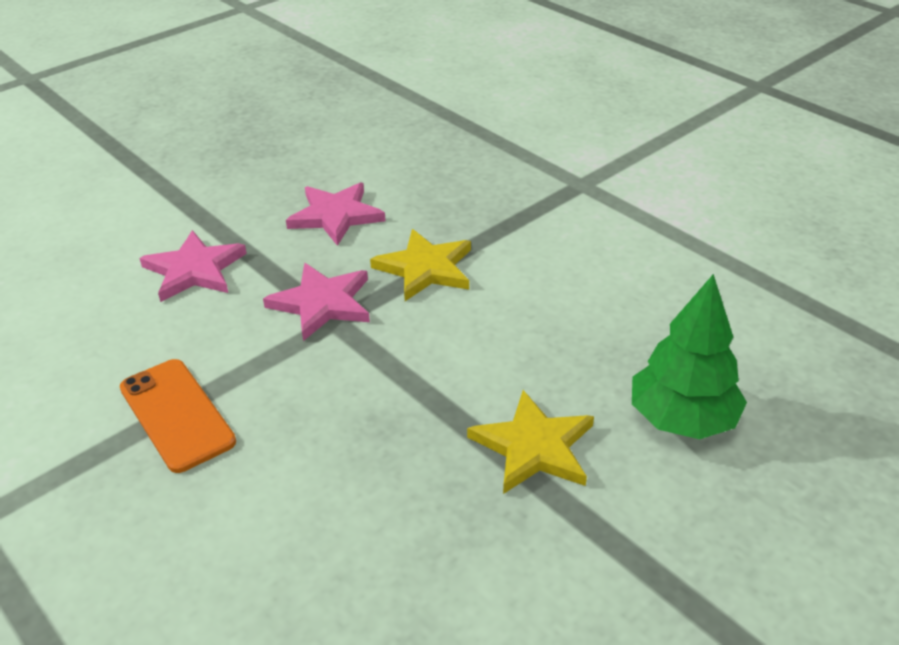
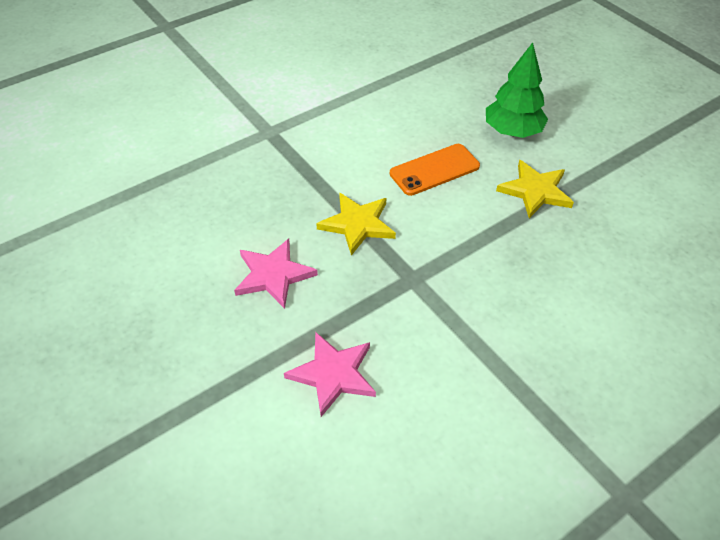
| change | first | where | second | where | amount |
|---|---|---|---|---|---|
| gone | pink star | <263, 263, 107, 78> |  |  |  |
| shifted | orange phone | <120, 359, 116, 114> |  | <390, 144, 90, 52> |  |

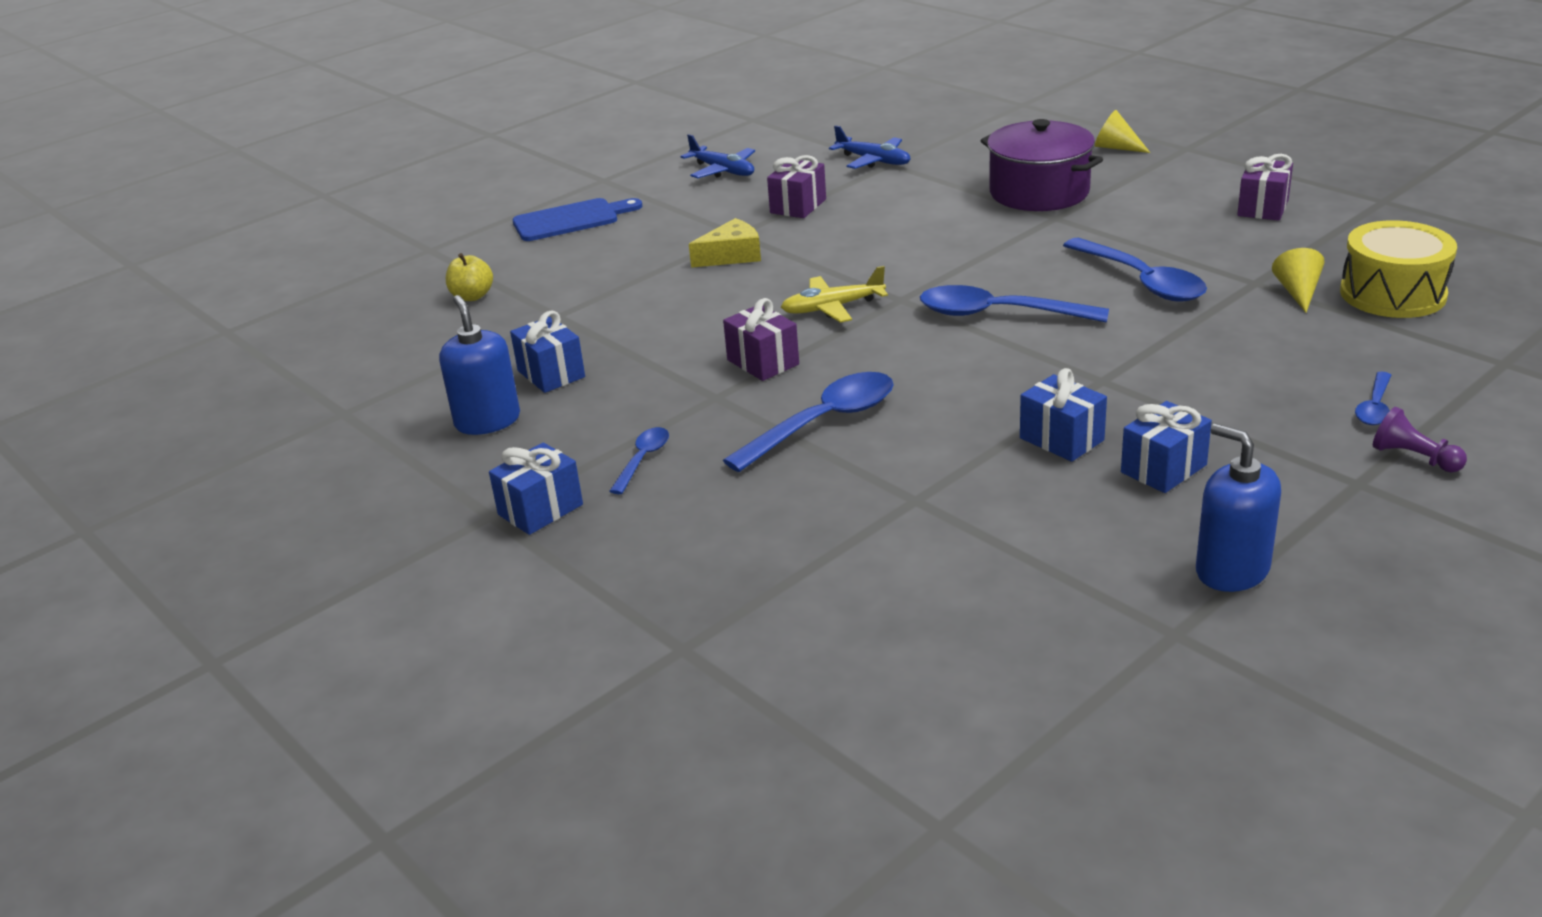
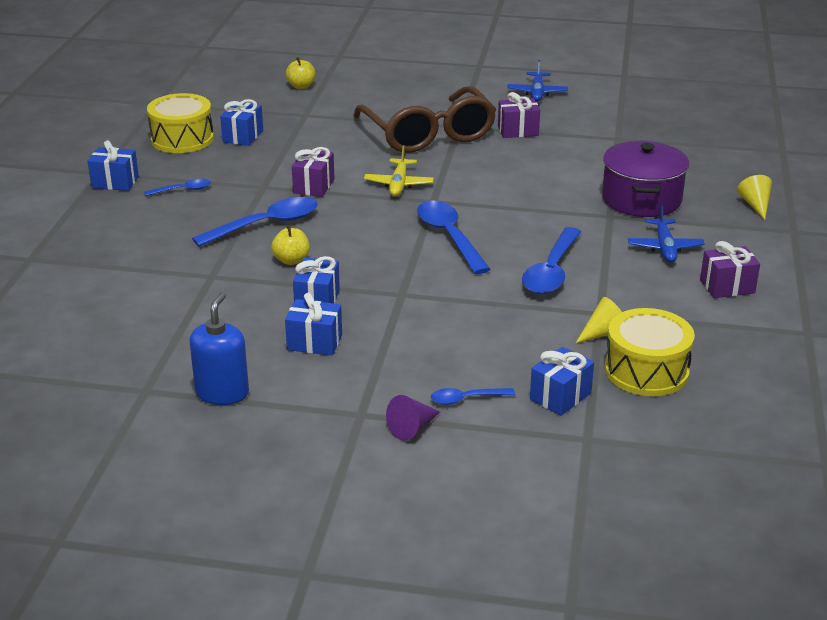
| change | first | where | second | where | amount |
|---|---|---|---|---|---|
| shifted | blue plane | <829, 125, 82, 44> |  | <628, 204, 77, 59> |  |
| gone | blue cutting board | <513, 198, 130, 43> |  |  |  |
| swapped | yellow cheese | <689, 218, 72, 50> | brown glasses | <353, 86, 144, 67> |  |
| rotated | yellow plane | <781, 266, 107, 57> |  | <364, 145, 70, 51> | 120 degrees counterclockwise |
| swapped | blue soap dispenser | <439, 295, 81, 140> | yellow drum | <147, 93, 67, 60> |  |
| rotated | blue spoon | <723, 372, 171, 100> |  | <192, 197, 126, 50> | 45 degrees counterclockwise |
| swapped | purple pawn | <1373, 407, 94, 65> | purple cone | <386, 395, 54, 46> |  |
| new |  |  | yellow apple | <271, 225, 39, 40> |  |
| new |  |  | blue gift | <530, 347, 64, 69> |  |

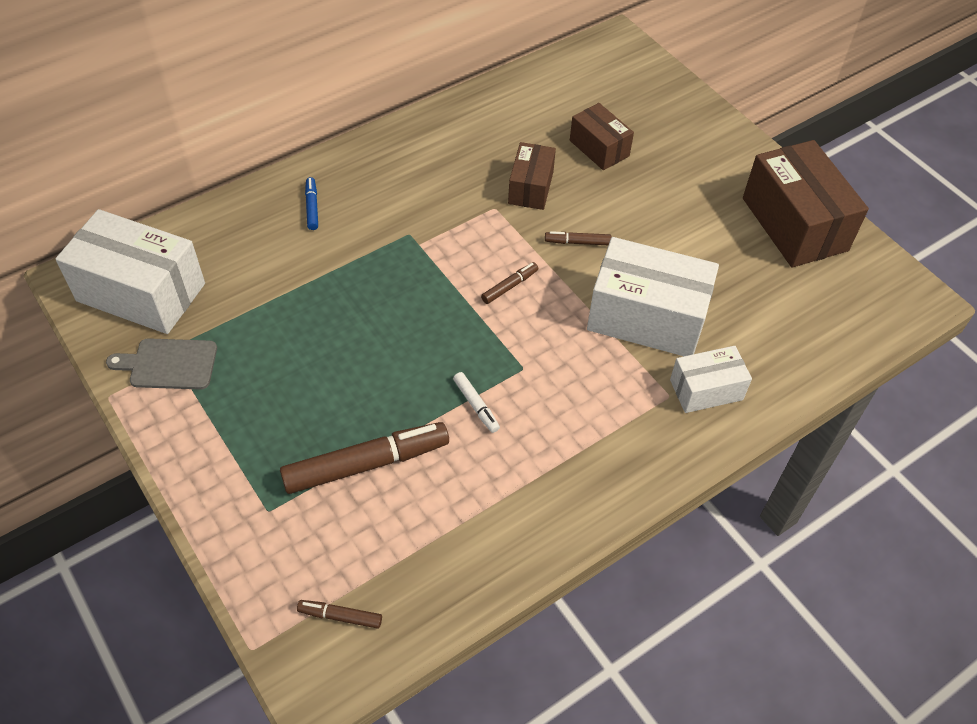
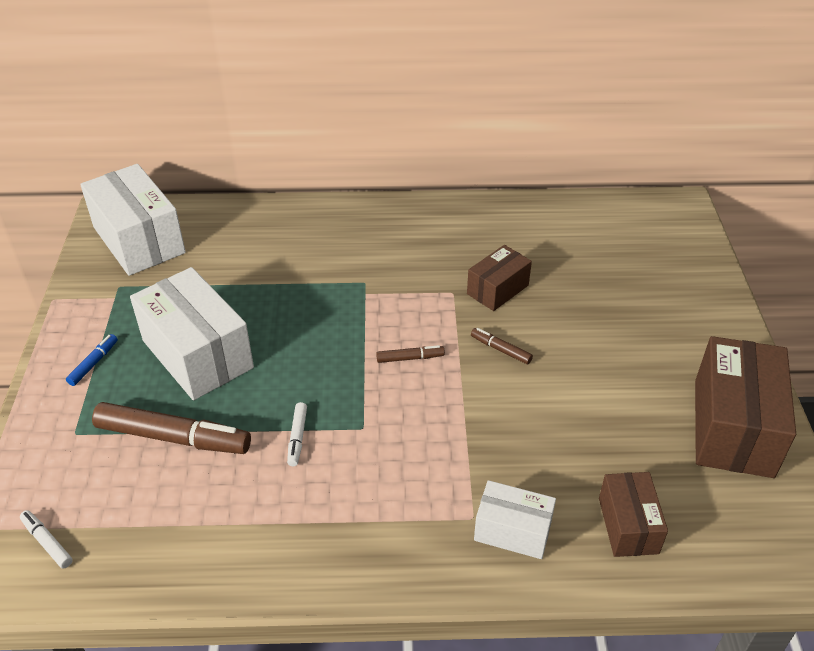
| change | first | where | second | where | amount |
|---|---|---|---|---|---|
| shifted | brown box | <570, 103, 64, 67> |  | <599, 472, 69, 85> |  |
| shifted | blue marker | <305, 177, 13, 53> |  | <66, 334, 52, 52> |  |
| shifted | white box | <587, 237, 132, 119> |  | <130, 267, 124, 133> |  |
| gone | grey cutting board | <106, 338, 111, 52> |  |  |  |
| repainted | brown marker | <297, 600, 85, 29> | white marker | <20, 510, 53, 59> |  |

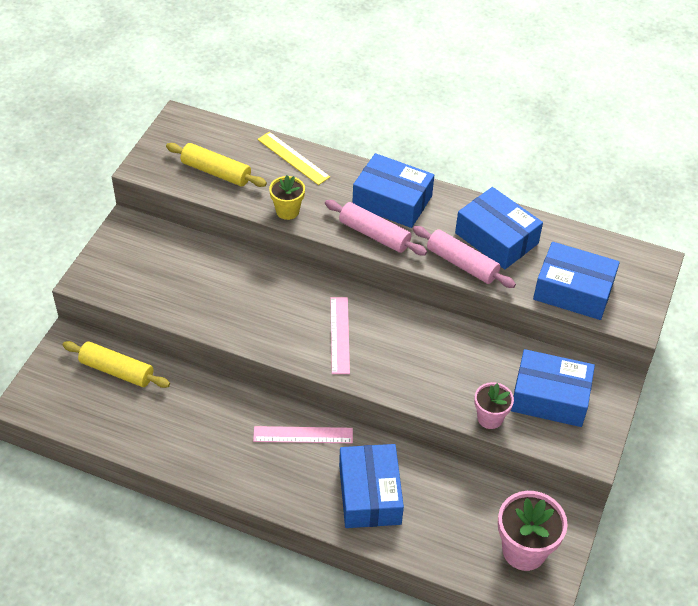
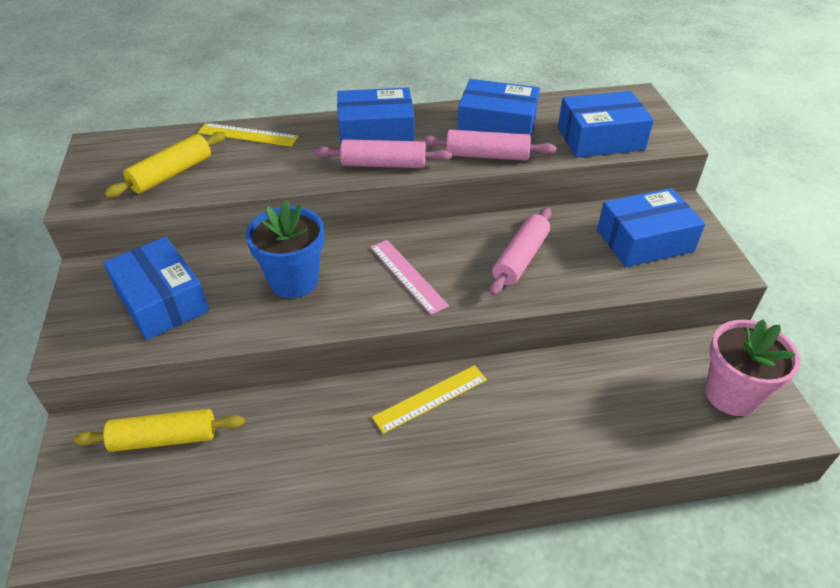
| change | first | where | second | where | amount |
|---|---|---|---|---|---|
| rotated | yellow rolling pin | <166, 143, 101, 44> |  | <104, 132, 122, 66> | 45 degrees counterclockwise |
| gone | yellow flower pot | <269, 175, 36, 45> |  |  |  |
| gone | pink flower pot | <474, 382, 40, 47> |  |  |  |
| repainted | pink ruler | <253, 426, 100, 17> | yellow ruler | <372, 365, 115, 69> |  |
| shifted | blue box | <339, 444, 65, 84> |  | <103, 237, 106, 103> |  |
| new |  |  | blue flower pot | <245, 200, 79, 98> |  |
| new |  |  | pink rolling pin | <489, 208, 62, 87> |  |

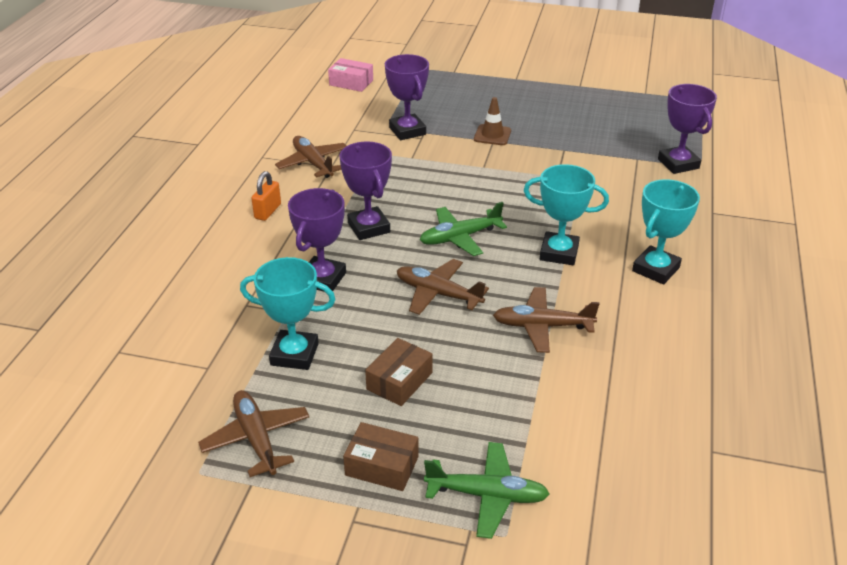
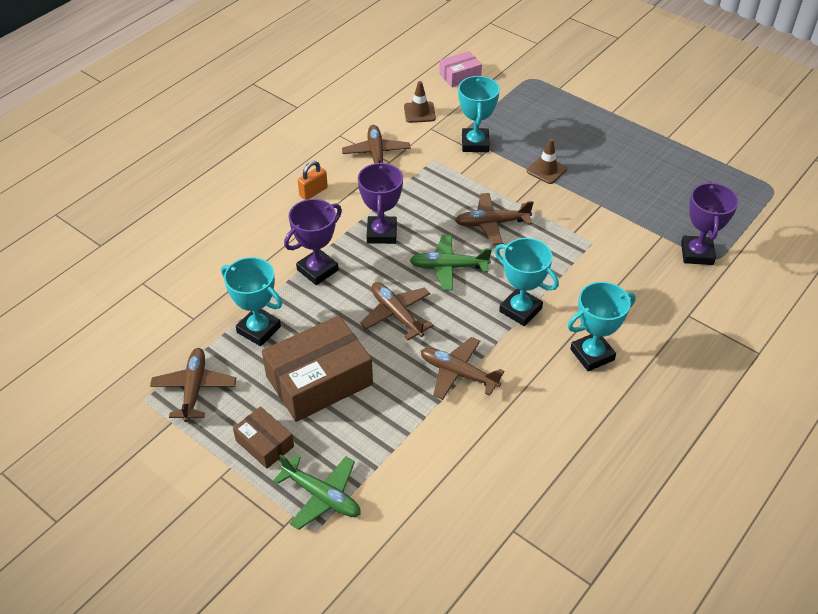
| change | first | where | second | where | amount |
|---|---|---|---|---|---|
| repainted | purple trophy | <385, 54, 44, 86> | turquoise trophy | <458, 76, 42, 76> |  |
| rotated | pink box | <328, 58, 45, 34> |  | <439, 51, 43, 36> | 75 degrees counterclockwise |
| scaled | brown box | <365, 338, 68, 68> |  | <262, 315, 111, 107> | x1.91 |
| new |  |  | brown traffic cone | <404, 81, 32, 42> |  |
| new |  |  | brown plane | <455, 193, 79, 52> |  |

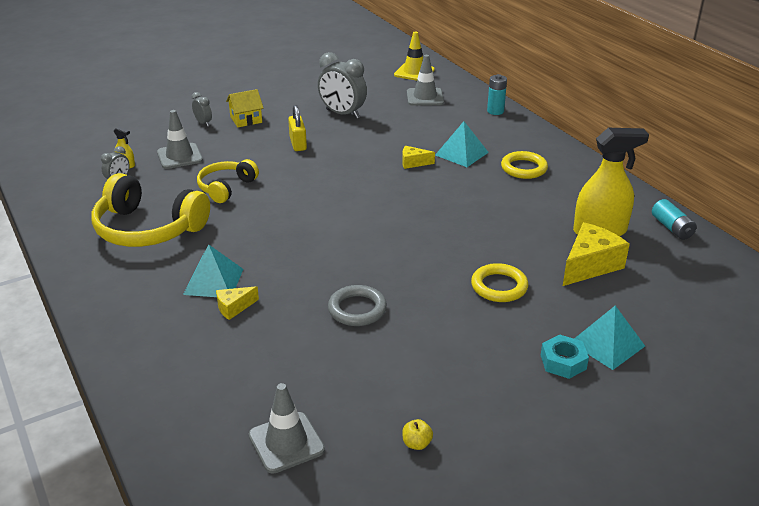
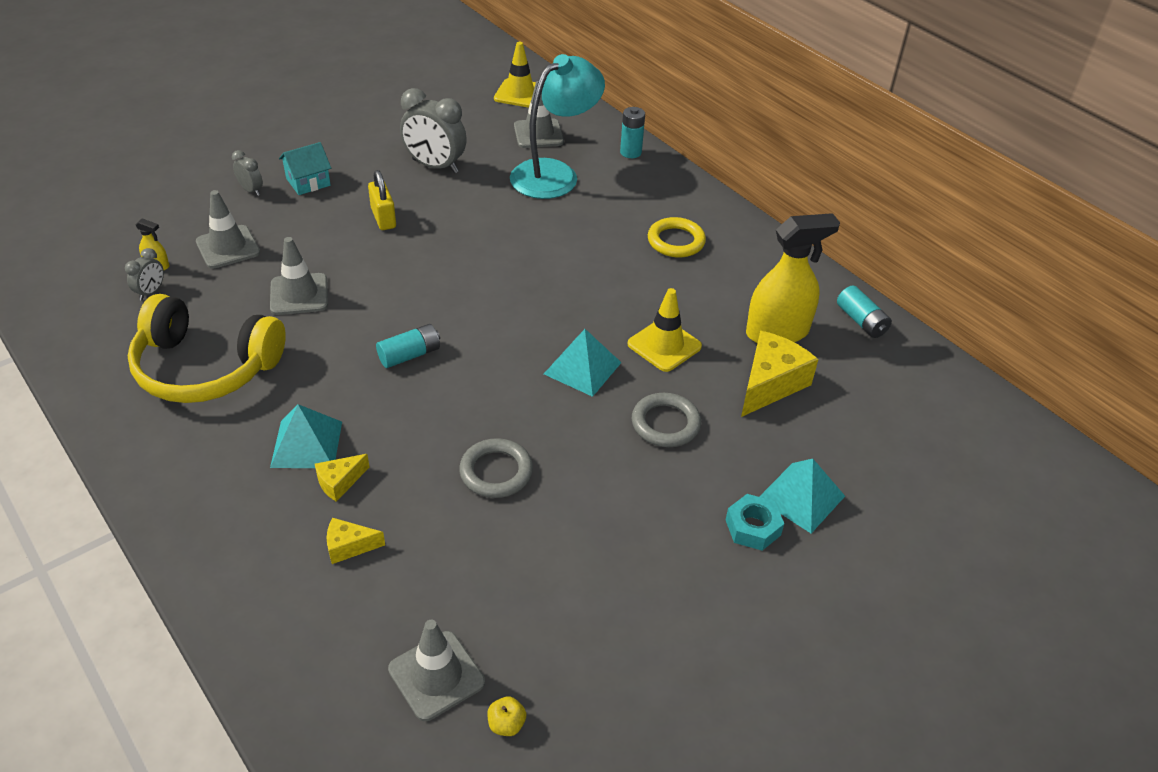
| change | first | where | second | where | amount |
|---|---|---|---|---|---|
| repainted | yellow house | <226, 89, 38, 38> | turquoise house | <279, 142, 52, 53> |  |
| shifted | turquoise pyramid | <435, 121, 54, 46> |  | <544, 329, 78, 68> |  |
| shifted | yellow cheese | <402, 146, 33, 23> |  | <327, 518, 58, 46> |  |
| swapped | yellow headphones | <197, 159, 62, 44> | grey traffic cone | <270, 237, 58, 78> |  |
| repainted | yellow ring | <471, 263, 58, 39> | grey ring | <632, 393, 69, 54> |  |
| shifted | yellow apple | <402, 419, 31, 31> |  | <487, 696, 39, 40> |  |
| new |  |  | turquoise lamp | <510, 54, 95, 145> |  |
| new |  |  | yellow traffic cone | <628, 288, 74, 84> |  |
| new |  |  | turquoise battery | <376, 324, 64, 44> |  |

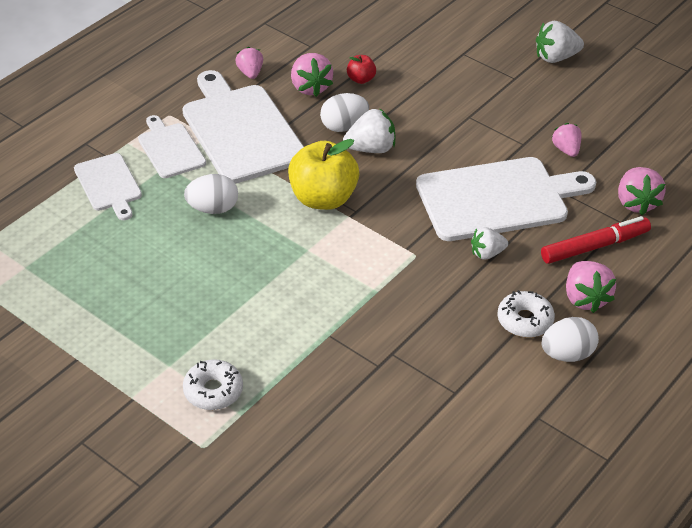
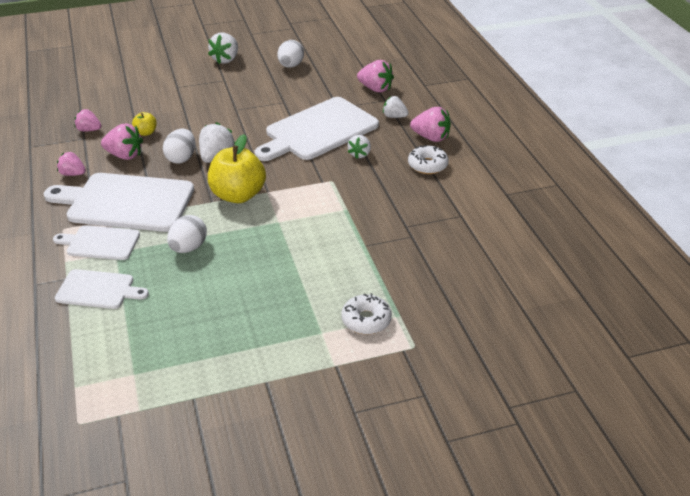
| change | first | where | second | where | amount |
|---|---|---|---|---|---|
| repainted | red apple | <347, 55, 29, 29> | yellow apple | <132, 112, 25, 24> |  |
| shifted | pink strawberry | <552, 123, 30, 34> |  | <74, 109, 28, 23> |  |
| rotated | white cutting board | <416, 157, 180, 84> |  | <255, 97, 124, 64> | 150 degrees counterclockwise |
| swapped | red marker | <541, 216, 110, 48> | white strawberry | <383, 96, 26, 22> |  |
| shifted | white egg | <542, 317, 57, 45> |  | <277, 40, 27, 28> |  |

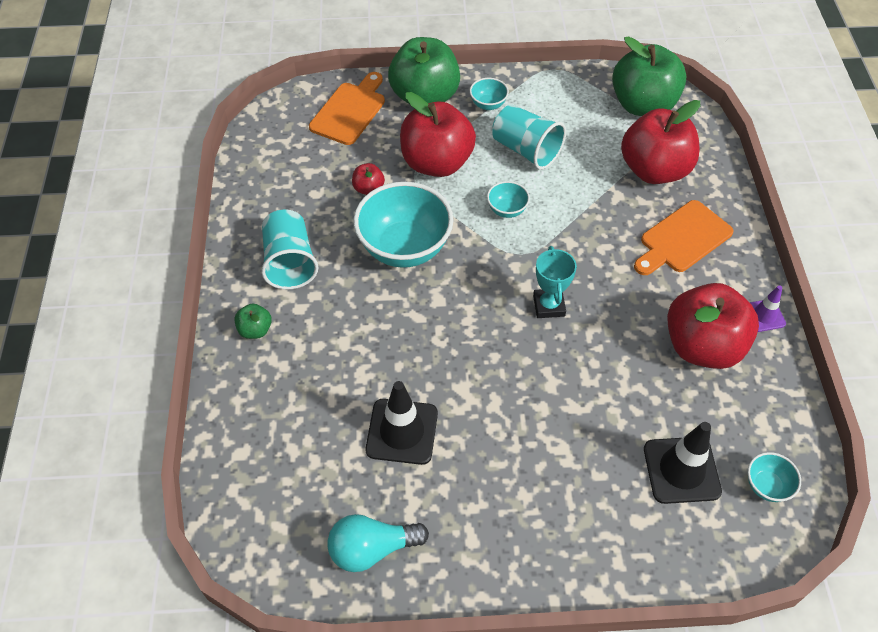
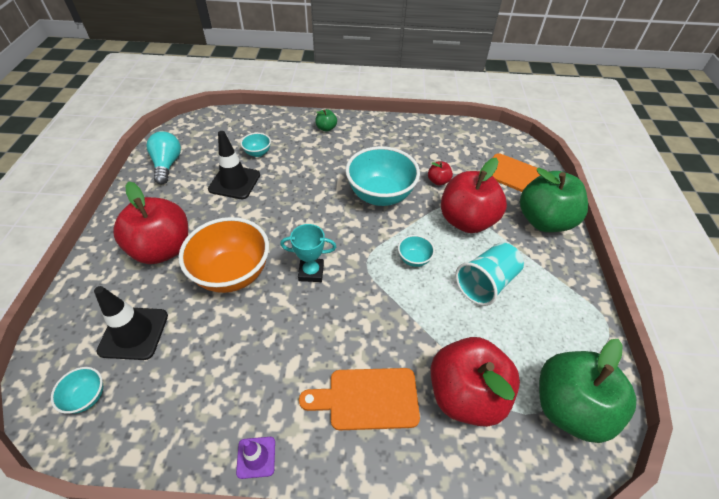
| change | first | where | second | where | amount |
|---|---|---|---|---|---|
| shifted | turquoise bowl | <470, 78, 39, 32> |  | <240, 133, 31, 24> |  |
| rotated | orange cutting board | <634, 200, 100, 75> |  | <299, 368, 121, 62> | 60 degrees counterclockwise |
| gone | turquoise cup | <261, 210, 57, 79> |  |  |  |
| shifted | red apple | <667, 283, 92, 86> |  | <113, 181, 75, 83> |  |
| new |  |  | orange bowl | <179, 217, 90, 76> |  |

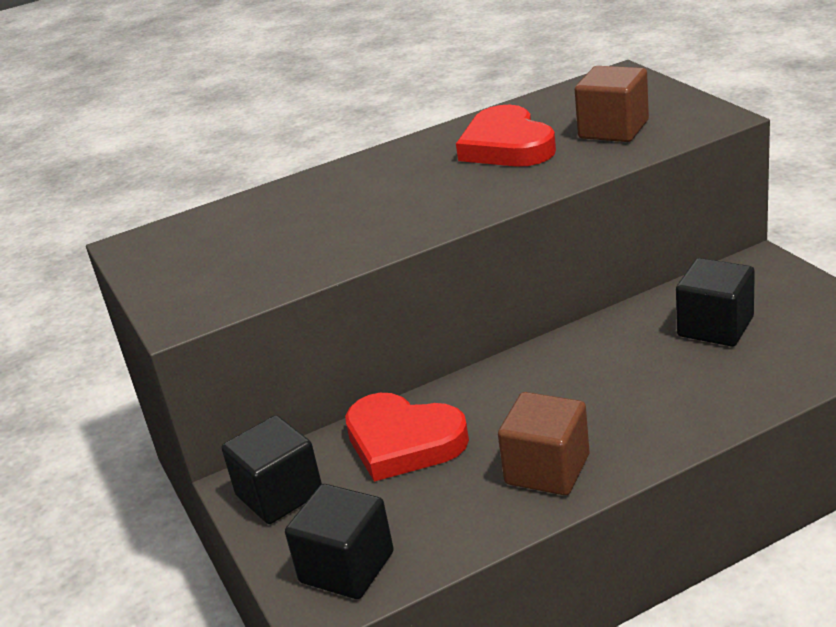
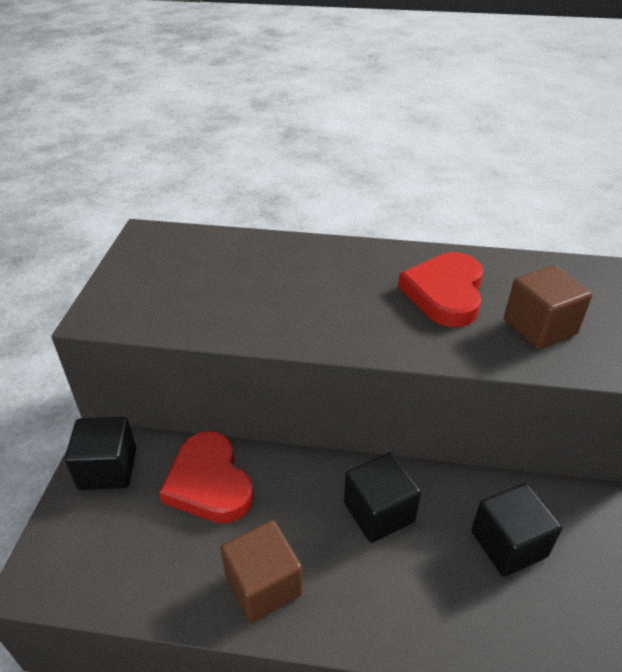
| change | first | where | second | where | amount |
|---|---|---|---|---|---|
| shifted | black cube | <285, 484, 109, 115> |  | <344, 452, 77, 91> |  |

